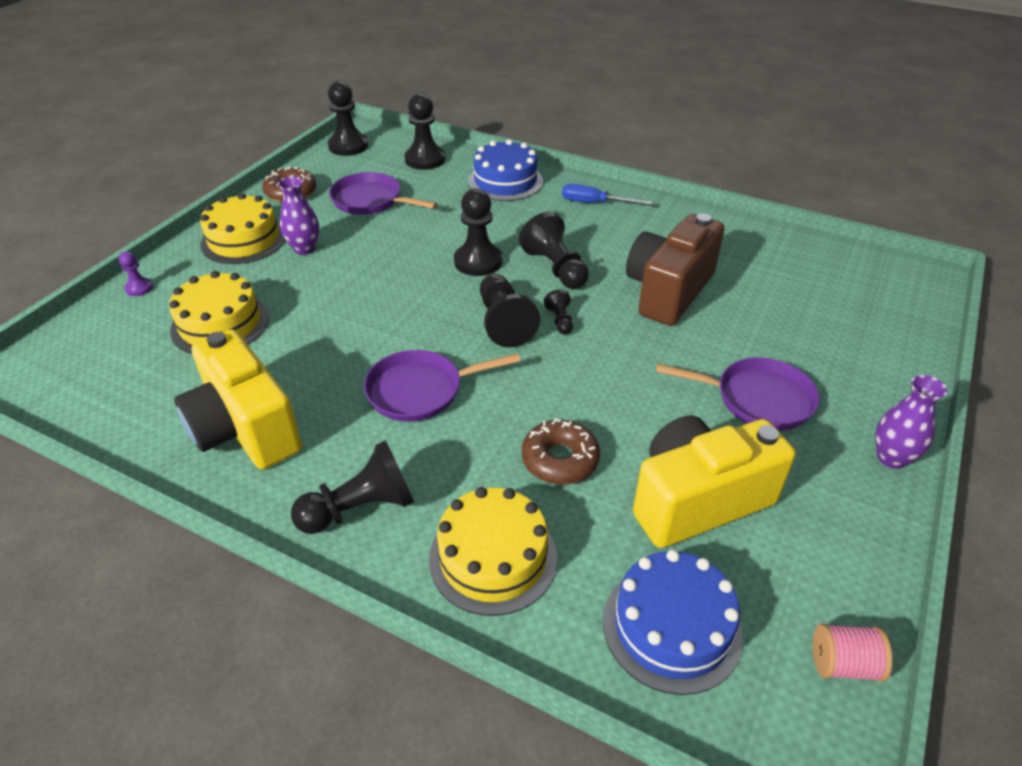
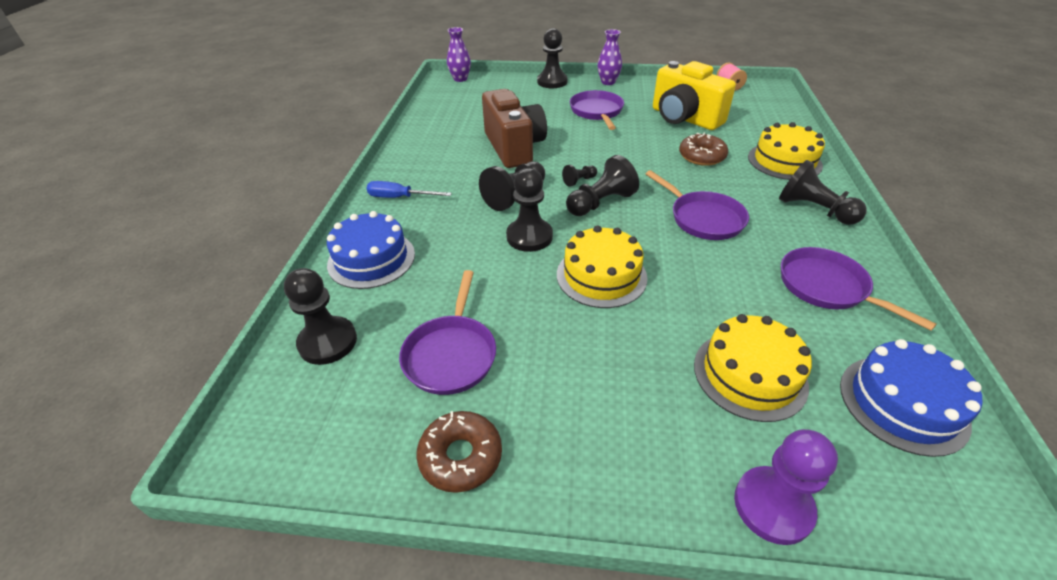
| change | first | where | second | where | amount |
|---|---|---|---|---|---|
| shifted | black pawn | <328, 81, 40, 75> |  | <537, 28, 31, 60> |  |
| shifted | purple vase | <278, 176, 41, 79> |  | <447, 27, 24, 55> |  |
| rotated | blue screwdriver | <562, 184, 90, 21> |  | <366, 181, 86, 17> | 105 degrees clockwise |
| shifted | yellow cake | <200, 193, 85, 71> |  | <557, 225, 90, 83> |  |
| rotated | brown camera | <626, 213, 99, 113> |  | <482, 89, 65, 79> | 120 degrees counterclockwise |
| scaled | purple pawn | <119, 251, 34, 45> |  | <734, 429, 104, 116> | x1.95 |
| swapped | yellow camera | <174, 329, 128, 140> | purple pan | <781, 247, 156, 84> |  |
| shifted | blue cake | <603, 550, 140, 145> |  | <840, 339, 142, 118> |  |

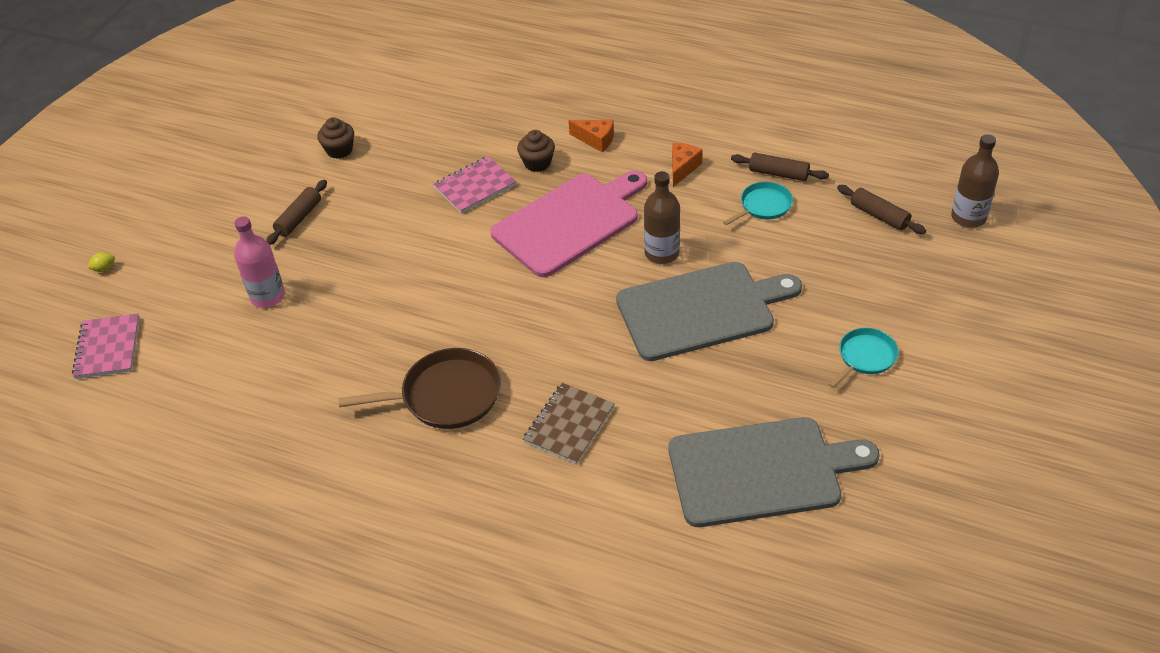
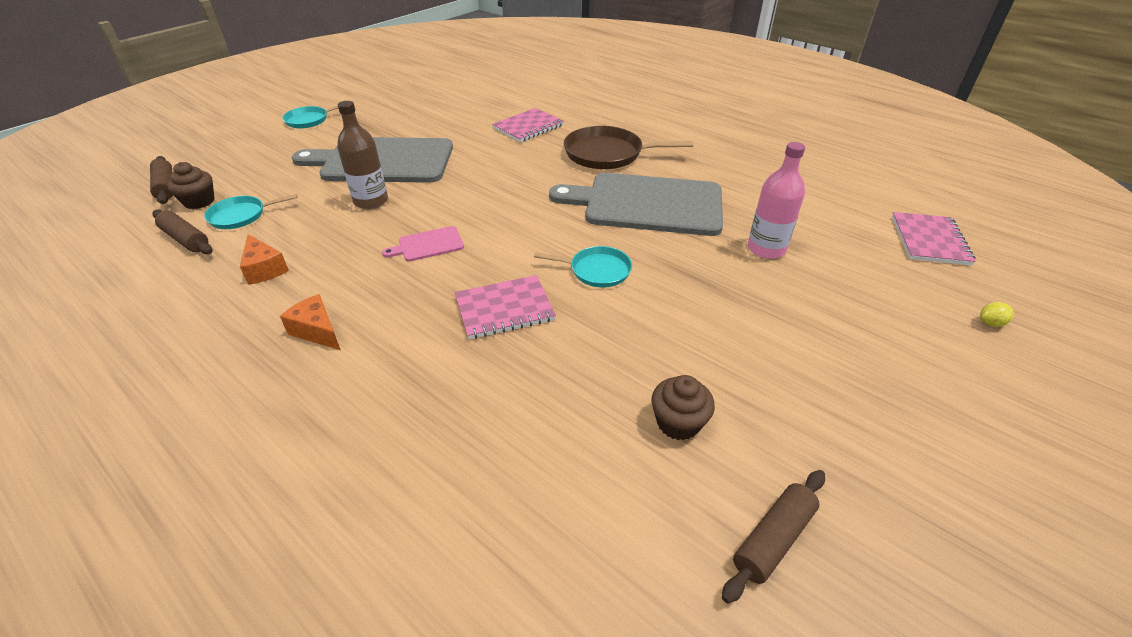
| change | first | where | second | where | amount |
|---|---|---|---|---|---|
| shifted | brown cupcake | <517, 130, 38, 42> |  | <167, 162, 47, 47> |  |
| gone | brown bottle | <951, 134, 48, 94> |  |  |  |
| rotated | orange cheese | <672, 143, 31, 44> |  | <240, 234, 49, 51> | 75 degrees counterclockwise |
| scaled | pink cutting board | <491, 170, 156, 107> |  | <382, 226, 82, 35> | x0.41 |
| shifted | brown rolling pin | <266, 180, 61, 65> |  | <722, 470, 103, 134> |  |
| repainted | brown notebook | <523, 383, 92, 81> | pink notebook | <492, 108, 72, 34> |  |
| shifted | grey cutting board | <669, 417, 211, 110> |  | <549, 173, 174, 63> |  |
| new |  |  | turquoise pan | <534, 246, 98, 42> |  |

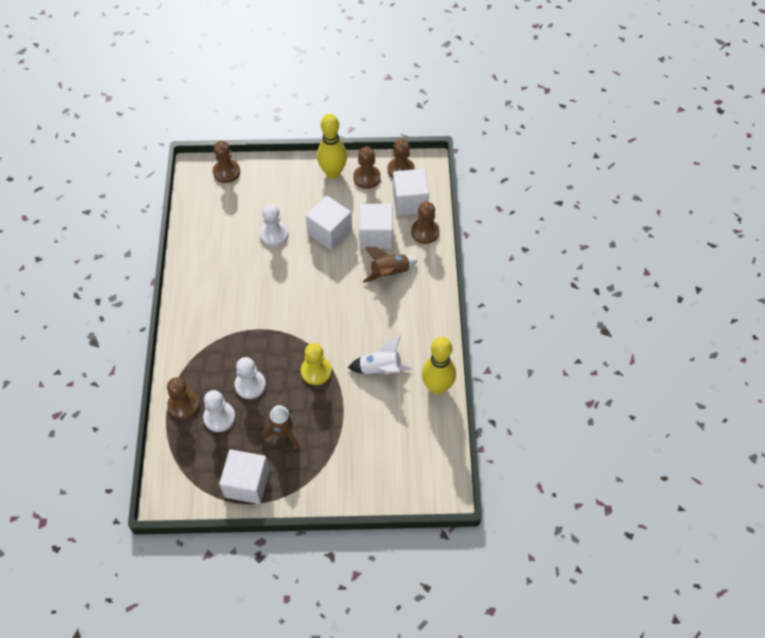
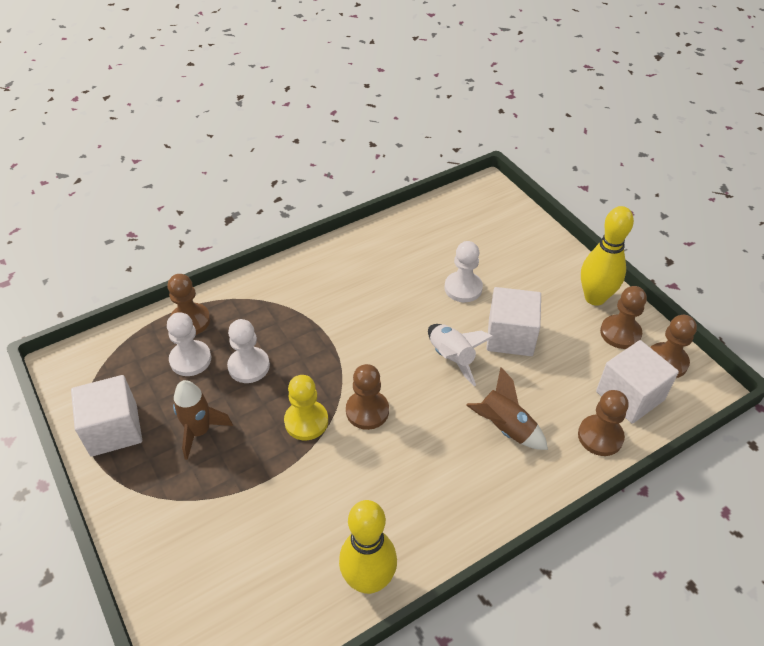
| change | first | where | second | where | amount |
|---|---|---|---|---|---|
| shifted | brown pawn | <213, 141, 27, 42> |  | <346, 364, 43, 66> |  |
| gone | white cube | <359, 204, 34, 45> |  |  |  |
| shifted | white rocket | <348, 336, 64, 39> |  | <428, 324, 65, 62> |  |

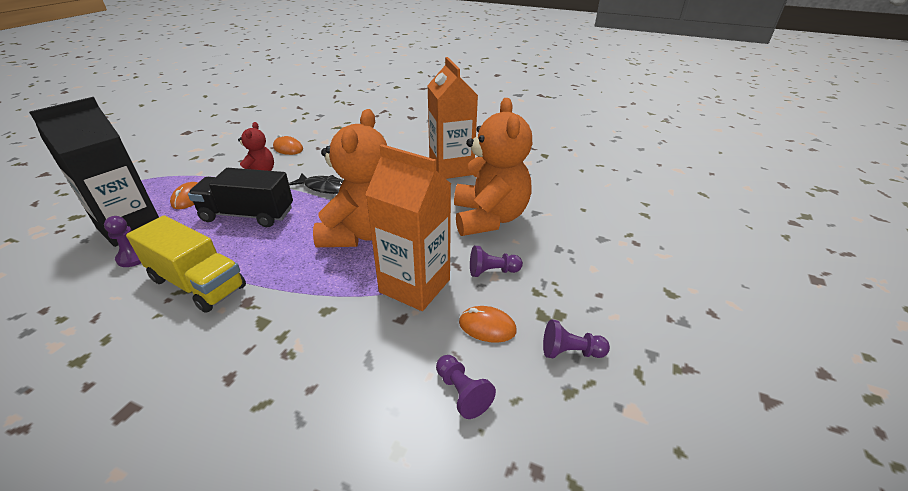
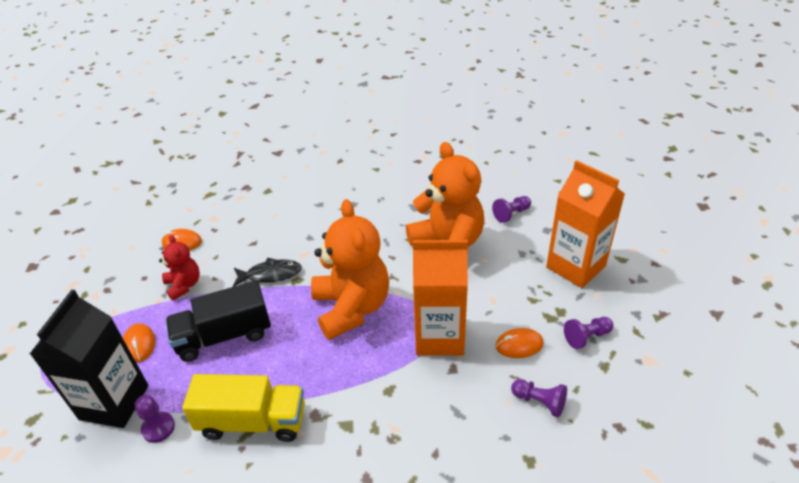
| change | first | where | second | where | amount |
|---|---|---|---|---|---|
| shifted | orange carton | <427, 57, 51, 122> |  | <546, 160, 79, 128> |  |
| shifted | purple pawn | <470, 246, 53, 31> |  | <492, 196, 39, 27> |  |

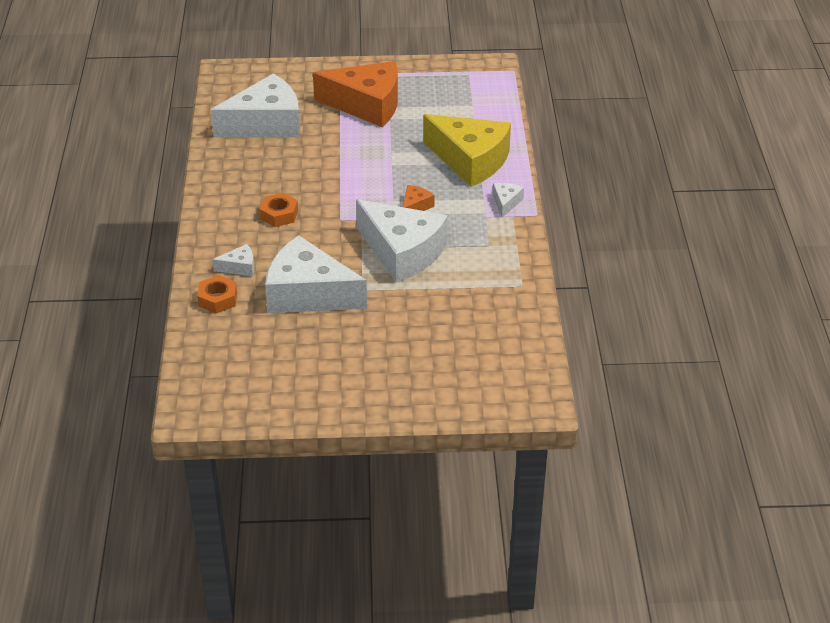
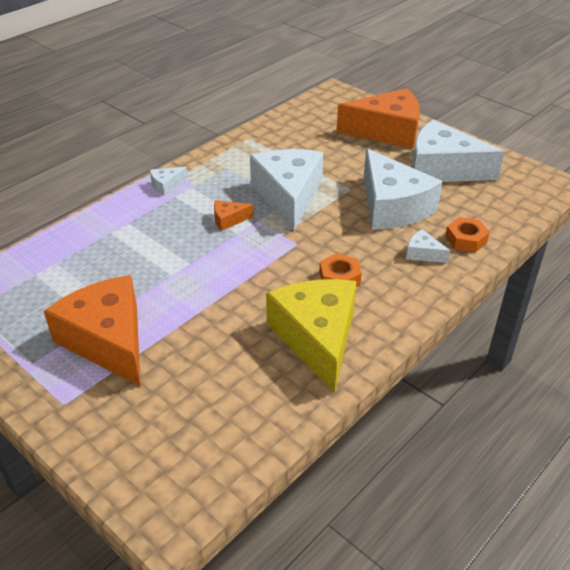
| change | first | where | second | where | amount |
|---|---|---|---|---|---|
| shifted | white cheese | <211, 73, 89, 64> |  | <412, 120, 93, 62> |  |
| shifted | yellow cheese | <423, 114, 88, 73> |  | <266, 279, 90, 114> |  |
| new |  |  | orange cheese | <337, 88, 83, 61> |  |

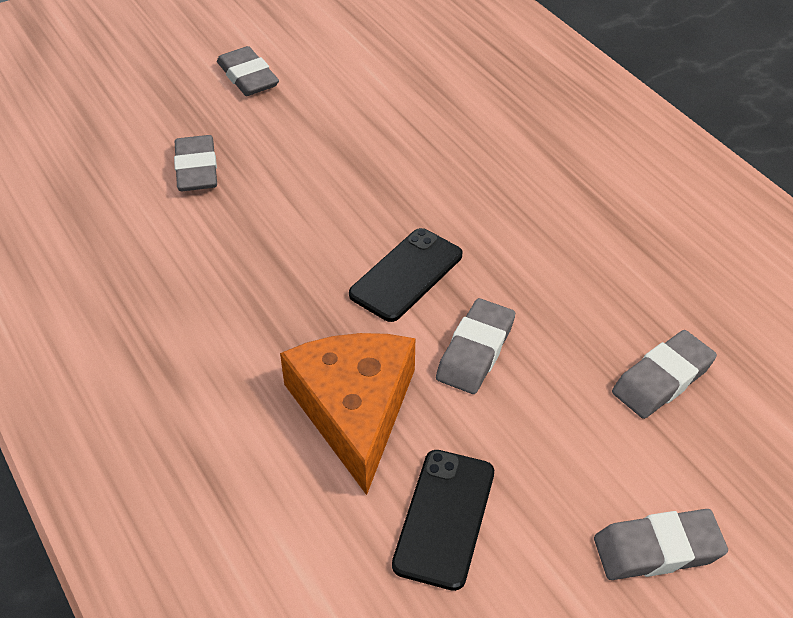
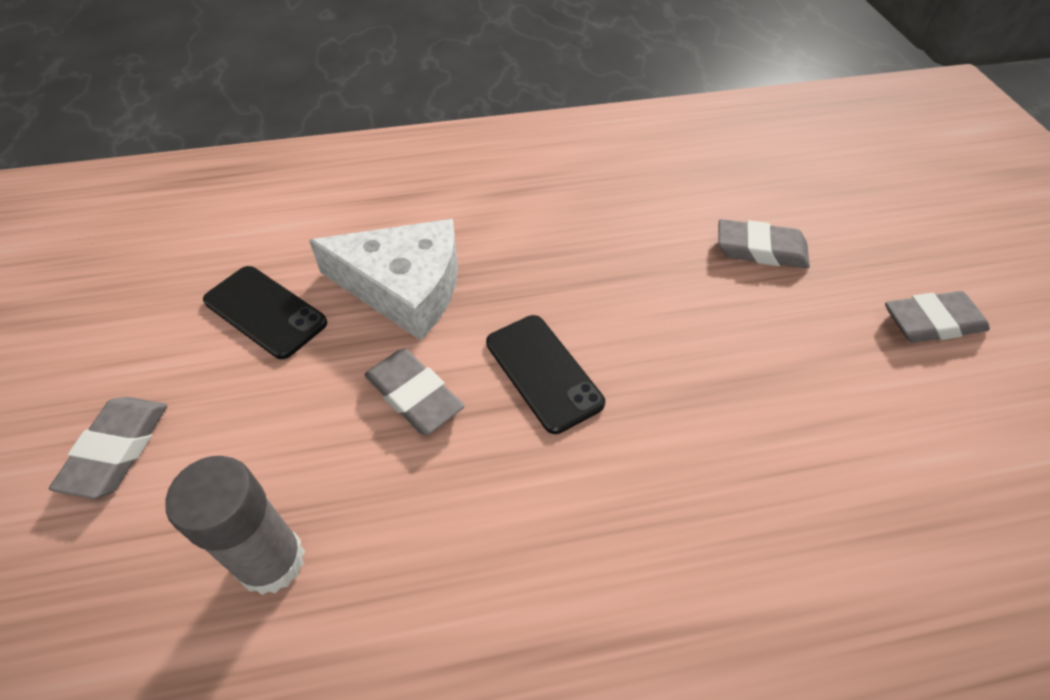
| change | first | where | second | where | amount |
|---|---|---|---|---|---|
| swapped | grey eraser | <612, 330, 105, 89> | grey glue stick | <166, 456, 139, 139> |  |
| repainted | orange cheese | <280, 333, 135, 162> | white cheese | <309, 219, 149, 121> |  |

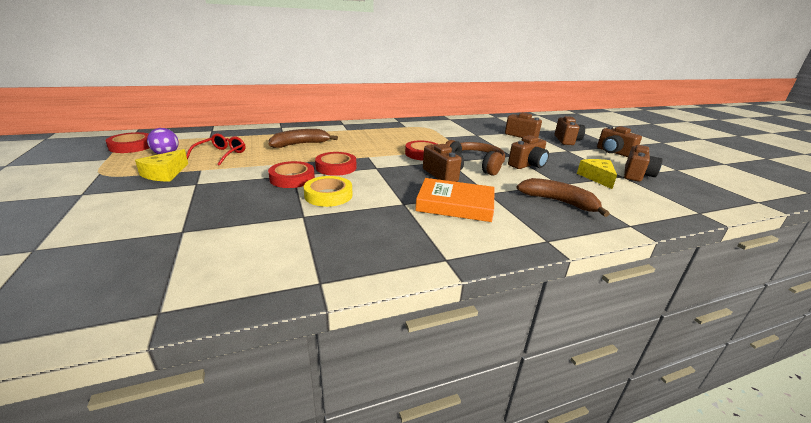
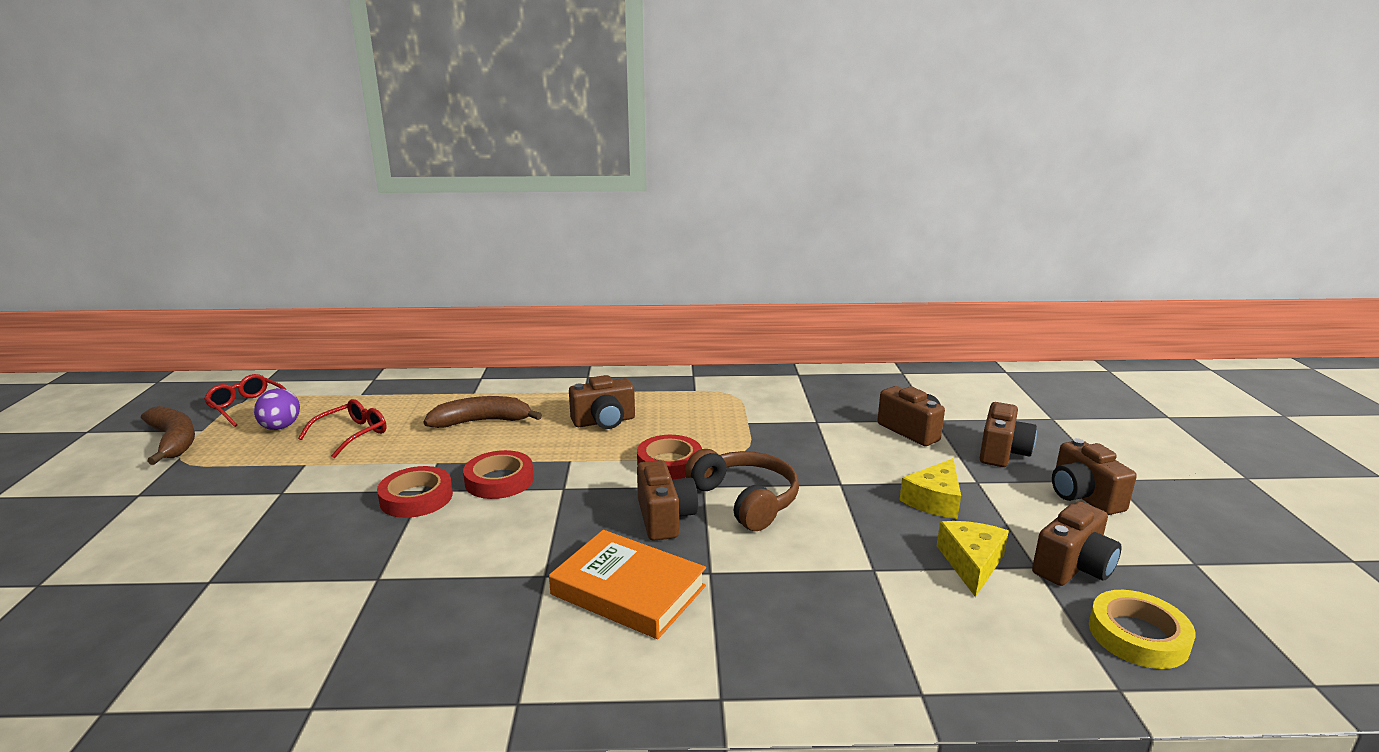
| change | first | where | second | where | amount |
|---|---|---|---|---|---|
| swapped | red tape | <105, 132, 44, 21> | red glasses | <204, 374, 83, 53> |  |
| shifted | brown camera | <508, 135, 41, 34> |  | <569, 375, 66, 54> |  |
| shifted | yellow cheese | <135, 149, 53, 33> |  | <900, 458, 61, 61> |  |
| shifted | yellow tape | <304, 176, 48, 31> |  | <1089, 590, 106, 79> |  |
| shifted | brown banana | <516, 178, 94, 39> |  | <141, 406, 54, 59> |  |

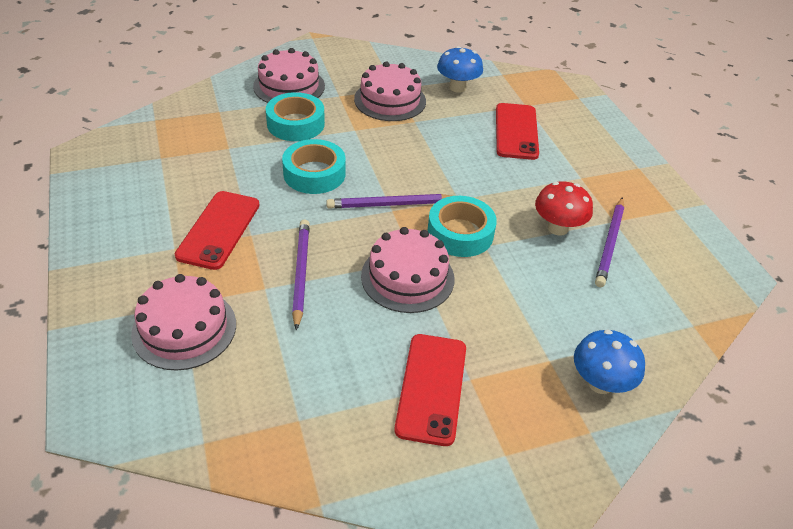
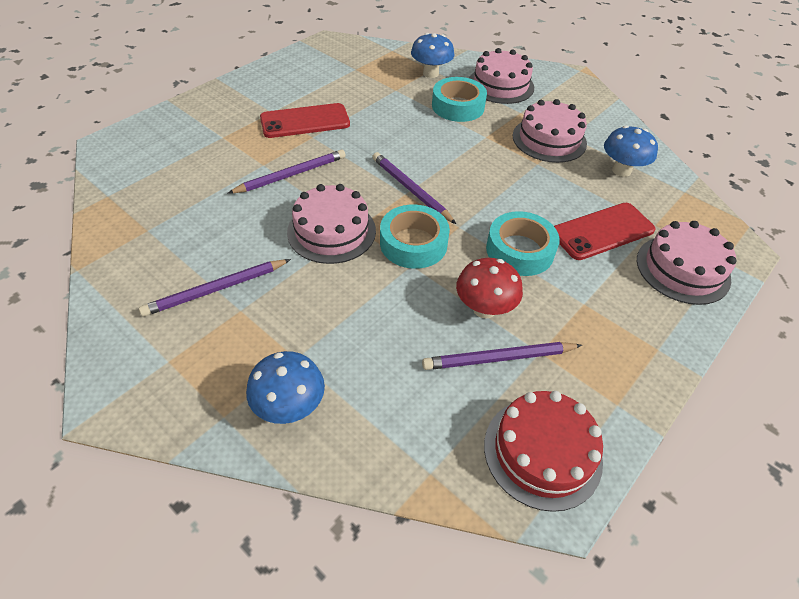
| change | first | where | second | where | amount |
|---|---|---|---|---|---|
| shifted | turquoise tape | <282, 139, 63, 55> |  | <486, 211, 74, 65> |  |
| shifted | pink cake | <131, 274, 105, 97> |  | <637, 221, 100, 84> |  |
| swapped | red phone | <394, 334, 72, 112> | purple pencil | <139, 259, 152, 58> |  |
| new |  |  | blue mushroom | <411, 33, 43, 45> |  |
| new |  |  | red cake | <484, 391, 119, 121> |  |

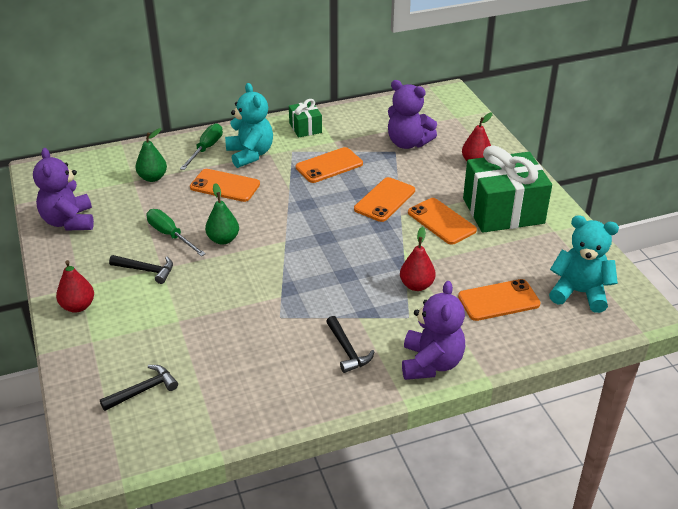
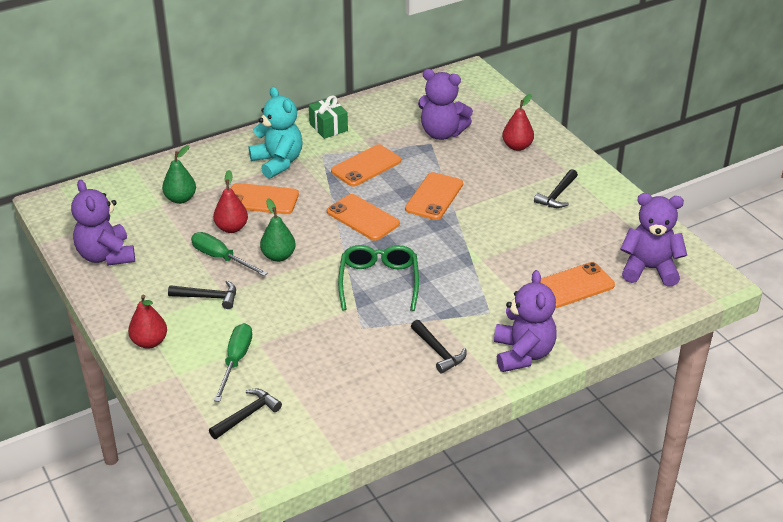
| change | first | where | second | where | amount |
|---|---|---|---|---|---|
| shifted | green screwdriver | <180, 123, 43, 47> |  | <214, 323, 38, 79> |  |
| swapped | green gift | <463, 145, 89, 88> | black hammer | <534, 169, 44, 39> |  |
| shifted | orange phone | <408, 198, 69, 47> |  | <327, 194, 73, 47> |  |
| repainted | turquoise teddy bear | <549, 215, 70, 98> | purple teddy bear | <620, 193, 67, 93> |  |
| shifted | red pear | <400, 227, 36, 64> |  | <213, 170, 35, 63> |  |
| new |  |  | green glasses | <338, 245, 81, 66> |  |

